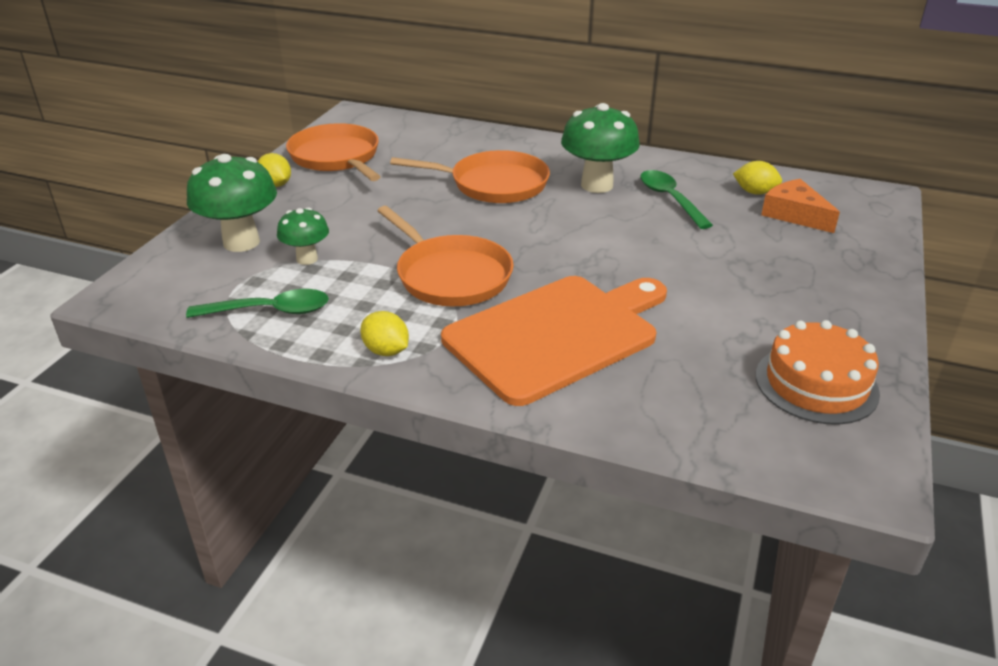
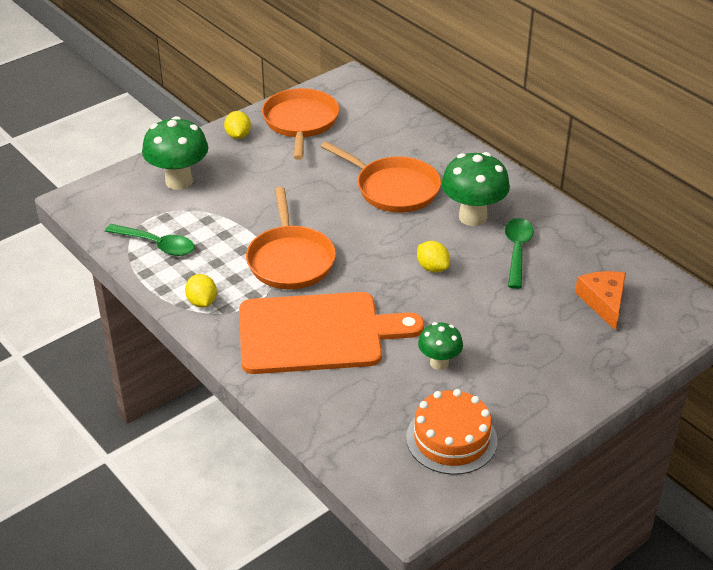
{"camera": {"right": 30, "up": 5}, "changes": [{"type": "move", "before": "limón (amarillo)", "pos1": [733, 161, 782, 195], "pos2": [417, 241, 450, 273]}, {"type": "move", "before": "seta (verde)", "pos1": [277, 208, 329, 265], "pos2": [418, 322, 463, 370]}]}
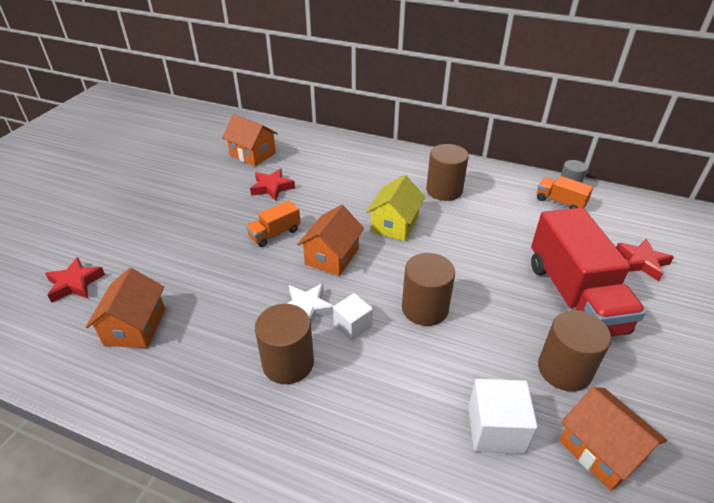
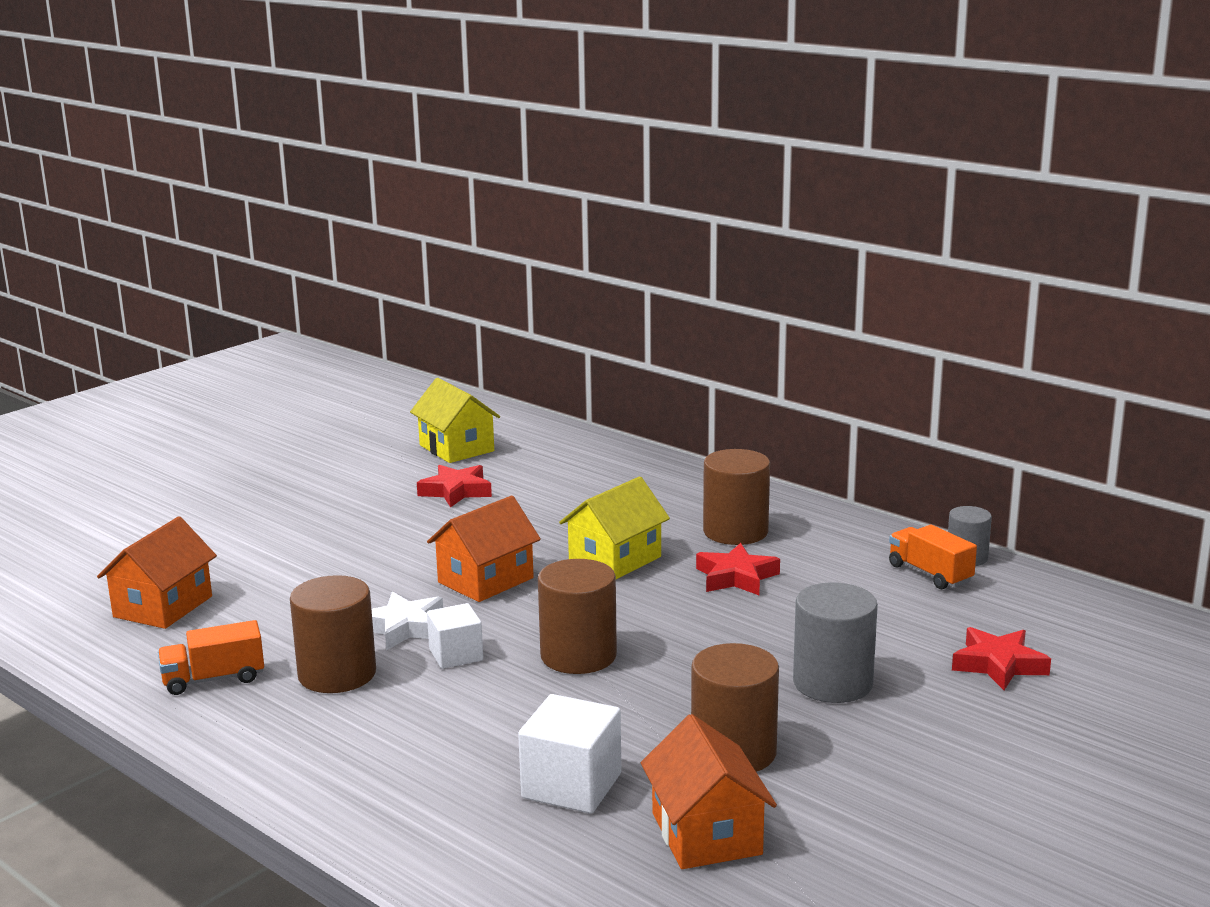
{"camera": {"right": 20, "up": -20}, "changes": [{"type": "recolor", "before": "casa (naranja)", "after": "casa (amarillo)", "pos1": [222, 114, 278, 166], "pos2": [410, 378, 500, 463]}, {"type": "move", "before": "camión (naranja)", "pos1": [246, 200, 301, 247], "pos2": [158, 620, 264, 695]}, {"type": "replace", "before": "camión (rojo)", "after": "cilindro (gris)", "pos1": [531, 207, 646, 336], "pos2": [793, 582, 878, 703]}, {"type": "move", "before": "estrella (rojo)", "pos1": [45, 257, 105, 303], "pos2": [696, 543, 780, 595]}]}
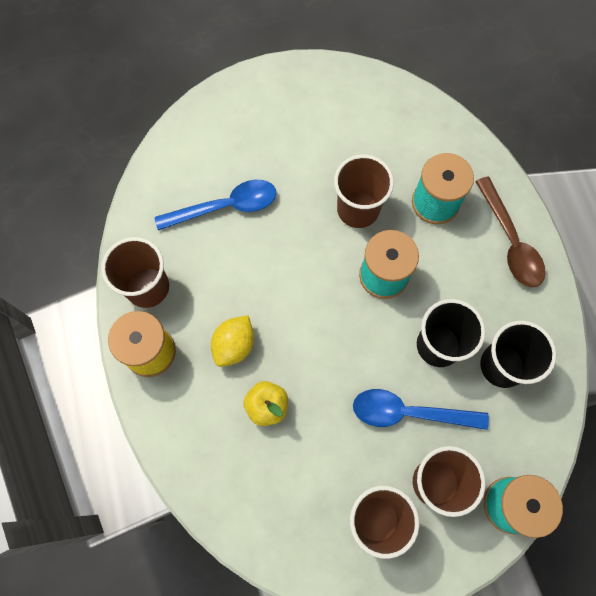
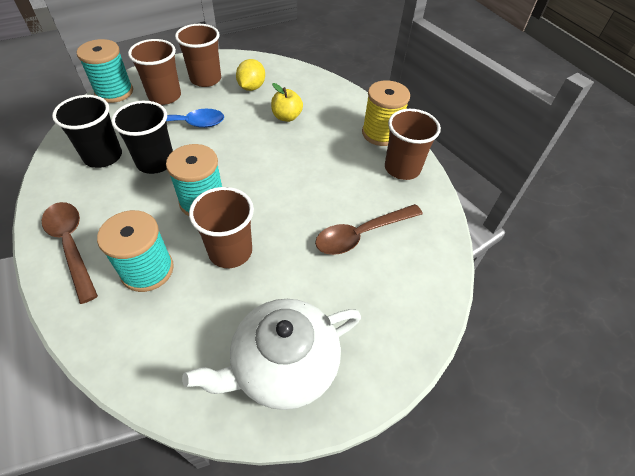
{"camera": {"right": 165, "up": -20}, "changes": [{"type": "recolor", "before": "cuchara (azul)", "after": "cuchara (marrón)", "pos1": [154, 180, 276, 230], "pos2": [315, 204, 423, 255]}, {"type": "move", "before": "limón (amarillo)", "pos1": [211, 315, 254, 367], "pos2": [236, 59, 265, 91]}, {"type": "insert", "after": "tetera (blanco)", "pos2": [182, 299, 361, 410]}]}
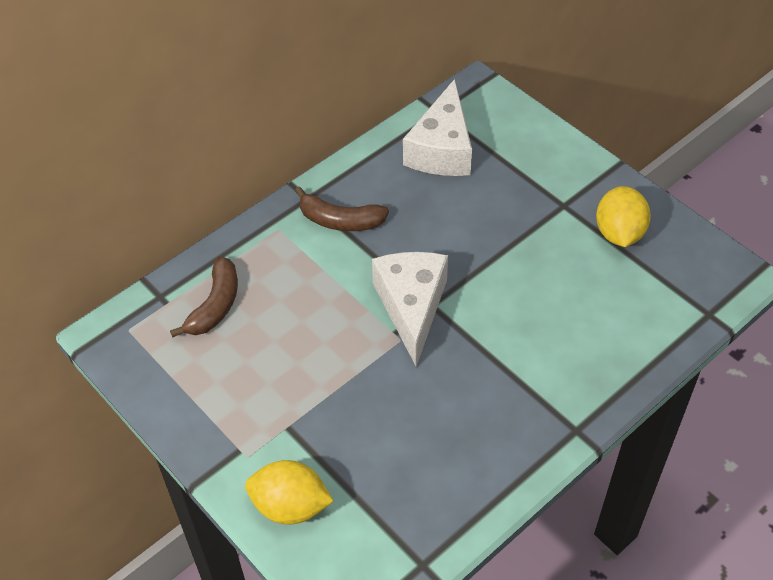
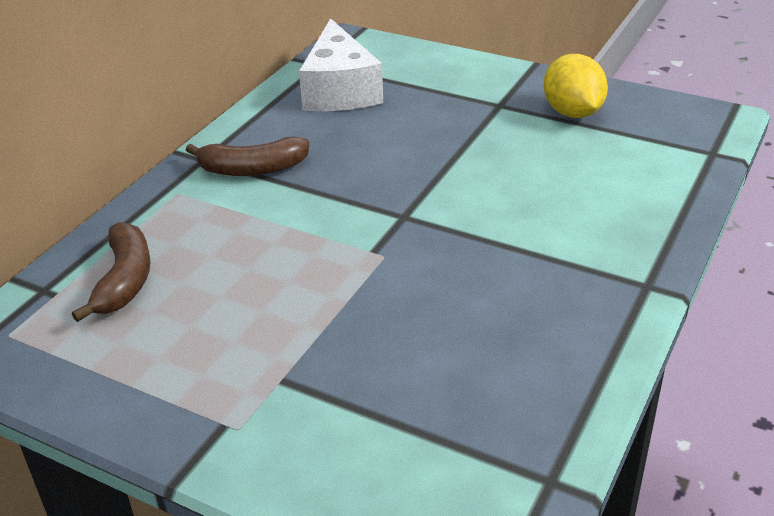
{"camera": {"right": -20, "up": -15}, "changes": [{"type": "delete", "before": "queso (blanco)", "pos1": [372, 252, 448, 367]}, {"type": "delete", "before": "limón (amarillo)", "pos1": [245, 460, 333, 525]}]}
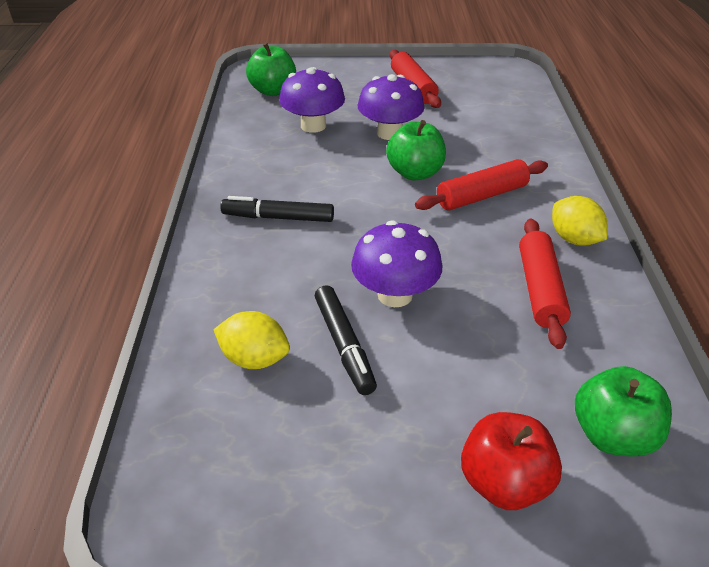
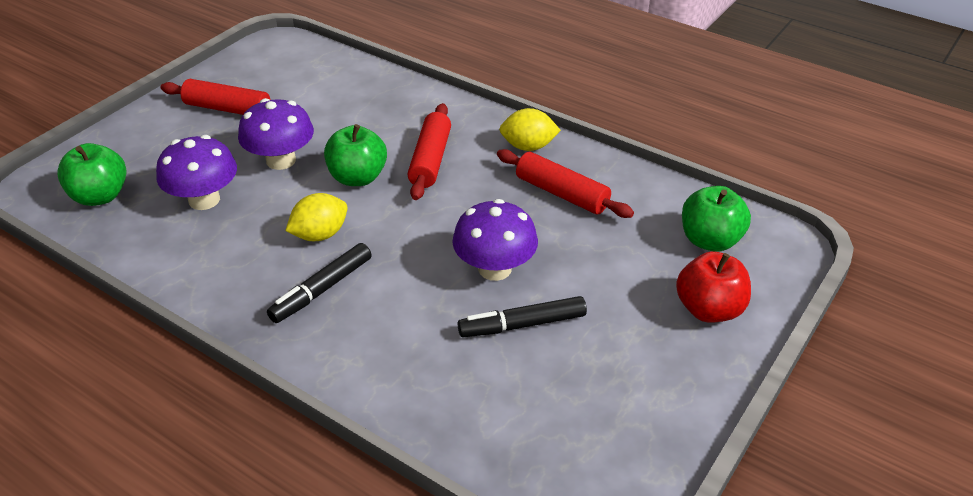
{"camera": {"right": -55, "up": 0}, "changes": [{"type": "rotate", "before": "rotulador (negro)", "pos1": [315, 285, 377, 395], "pos2": [458, 296, 587, 337], "turn": 150}, {"type": "move", "before": "limón (amarillo)", "pos1": [213, 311, 290, 369], "pos2": [285, 193, 348, 241]}]}
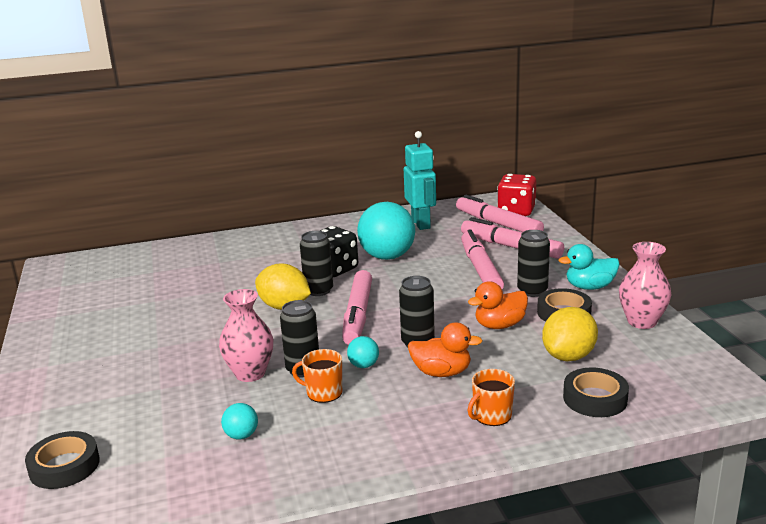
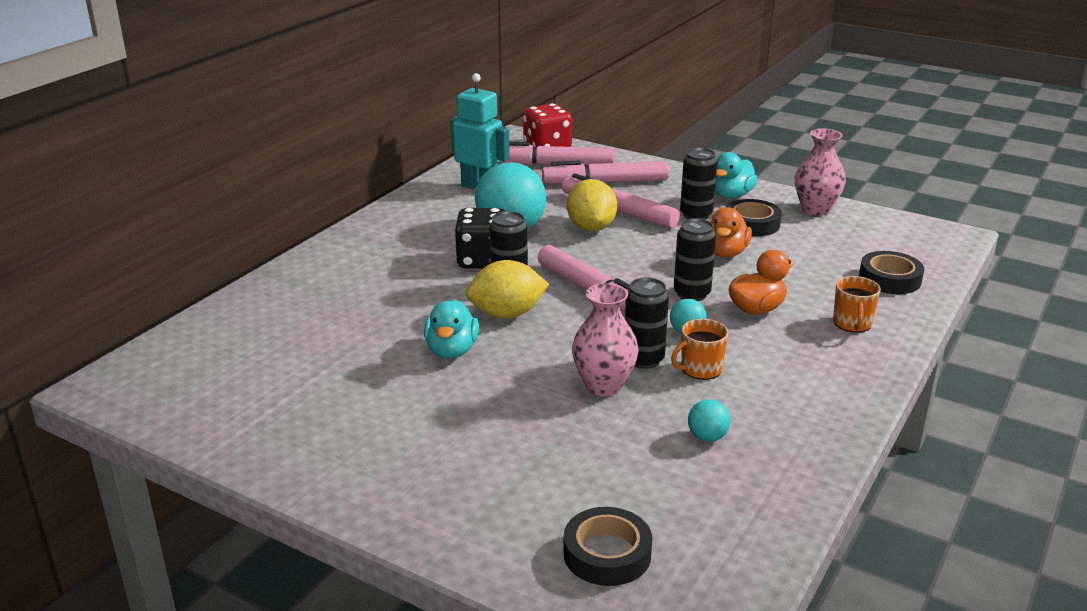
{"camera": {"right": -45, "up": 5}, "changes": [{"type": "move", "before": "limón (amarillo)", "pos1": [542, 307, 598, 361], "pos2": [567, 179, 617, 231]}, {"type": "insert", "after": "pato (turquesa)", "pos2": [424, 300, 479, 359]}]}
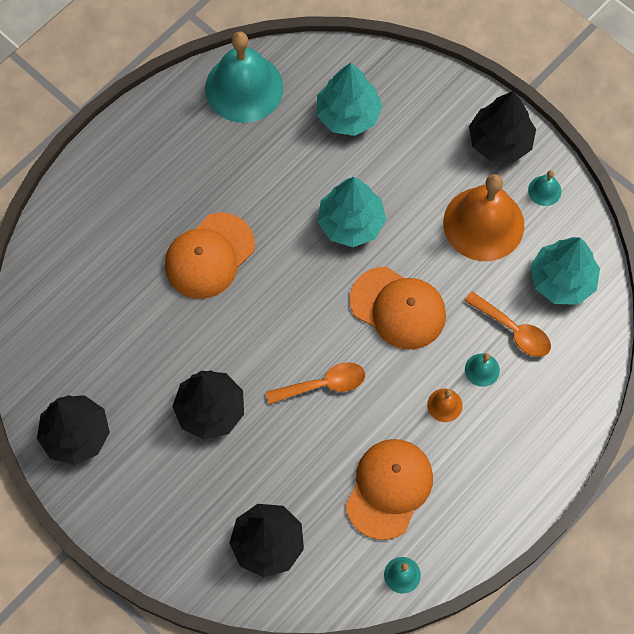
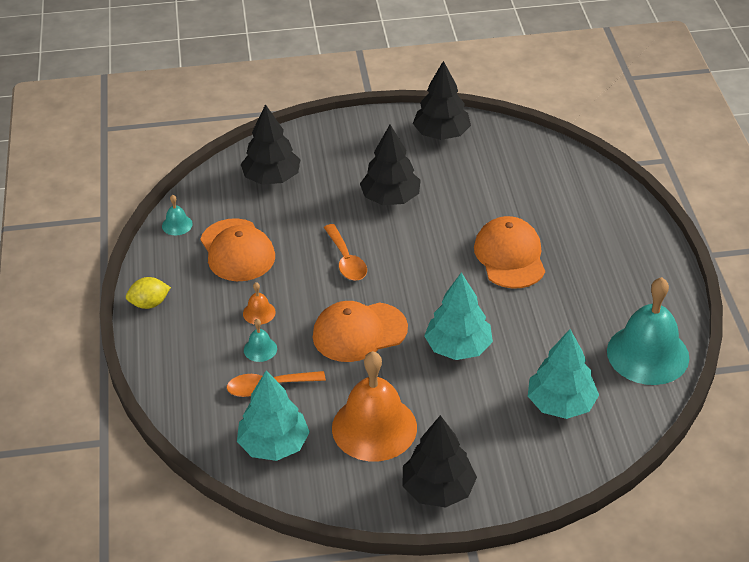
{"camera": {"right": 130, "up": -25}, "changes": [{"type": "delete", "before": "campana (turquesa)", "pos1": [528, 170, 562, 206]}, {"type": "rotate", "before": "cuchara (naranja)", "pos1": [266, 362, 365, 404], "pos2": [324, 224, 367, 281], "turn": -45}, {"type": "insert", "after": "limón (amarillo)", "pos2": [126, 277, 171, 309]}]}
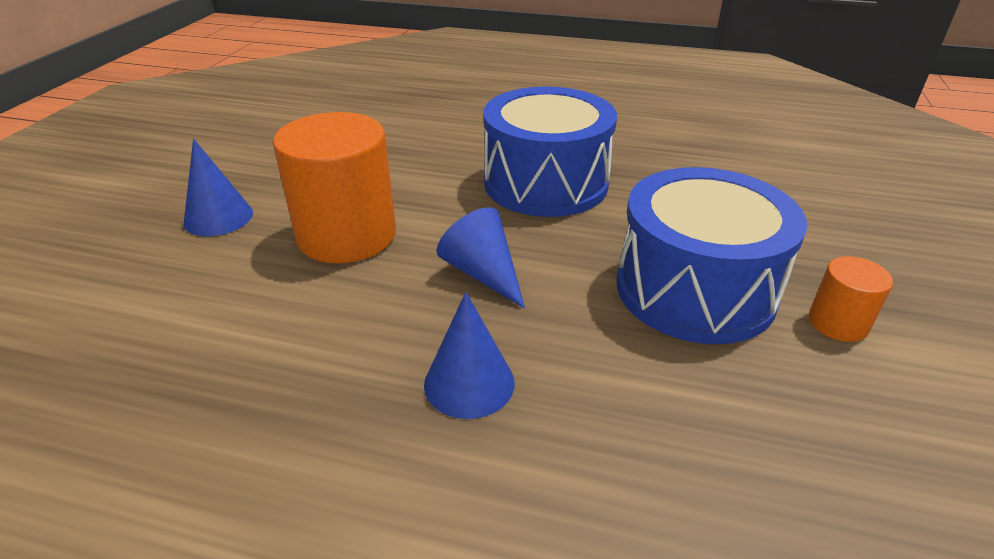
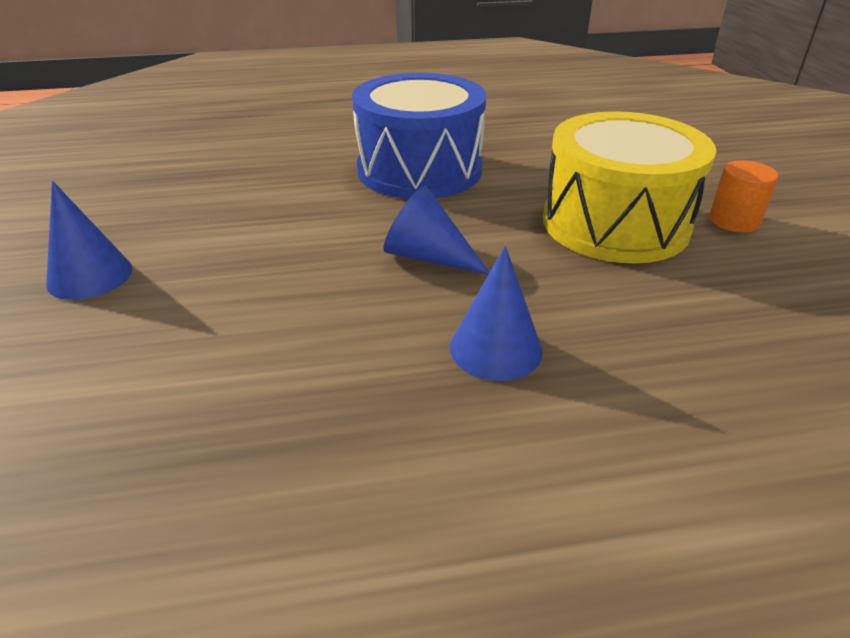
{"camera": {"right": -25, "up": 0}, "changes": [{"type": "delete", "before": "cilindro (naranja)", "pos1": [273, 112, 396, 263]}, {"type": "recolor", "before": "tambor (azul)", "after": "tambor (amarillo)", "pos1": [617, 167, 807, 344], "pos2": [543, 111, 717, 264]}]}
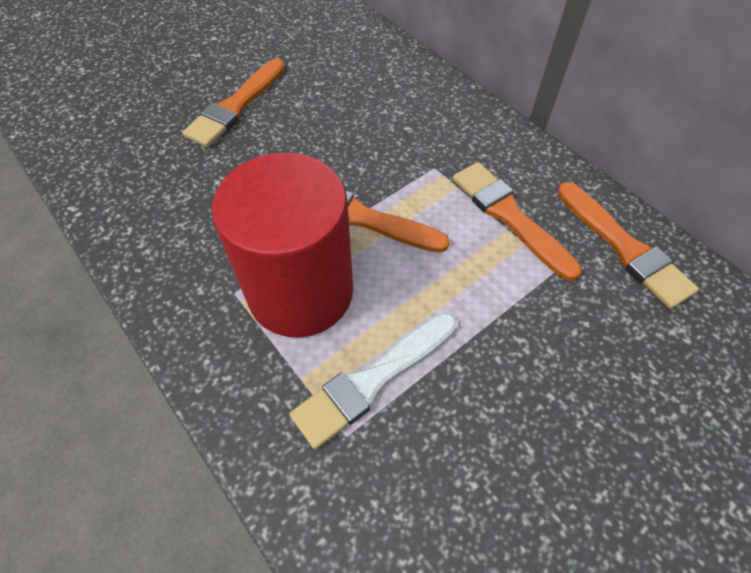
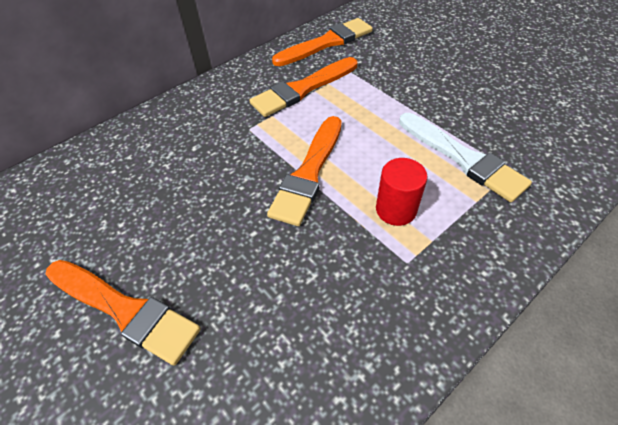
{"camera": {"right": -90, "up": -5}, "changes": [{"type": "resize", "before": "cilindro (rojo)", "pos1": [212, 152, 353, 338], "pos2": [376, 158, 428, 226], "scale": 0.43}]}
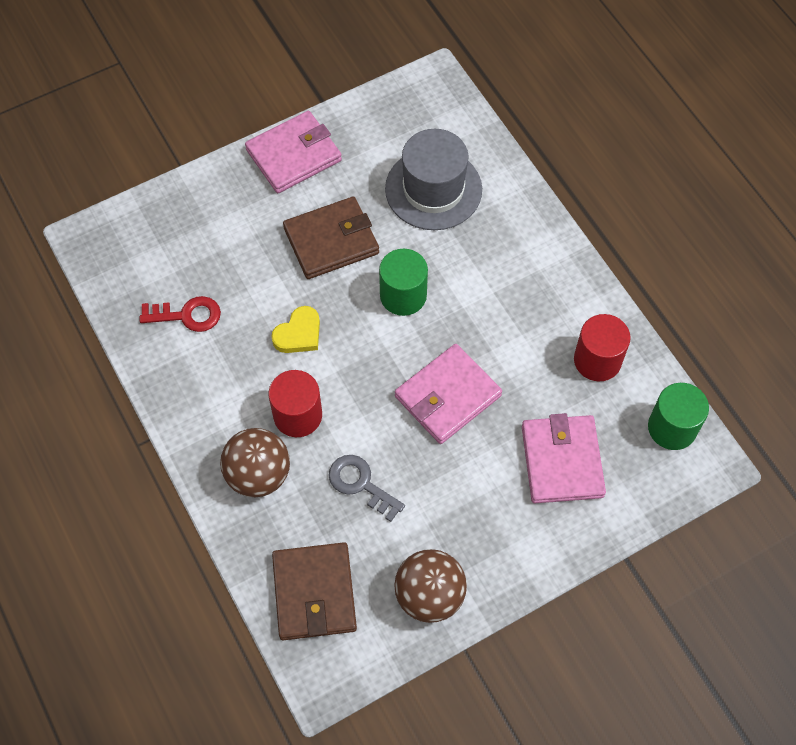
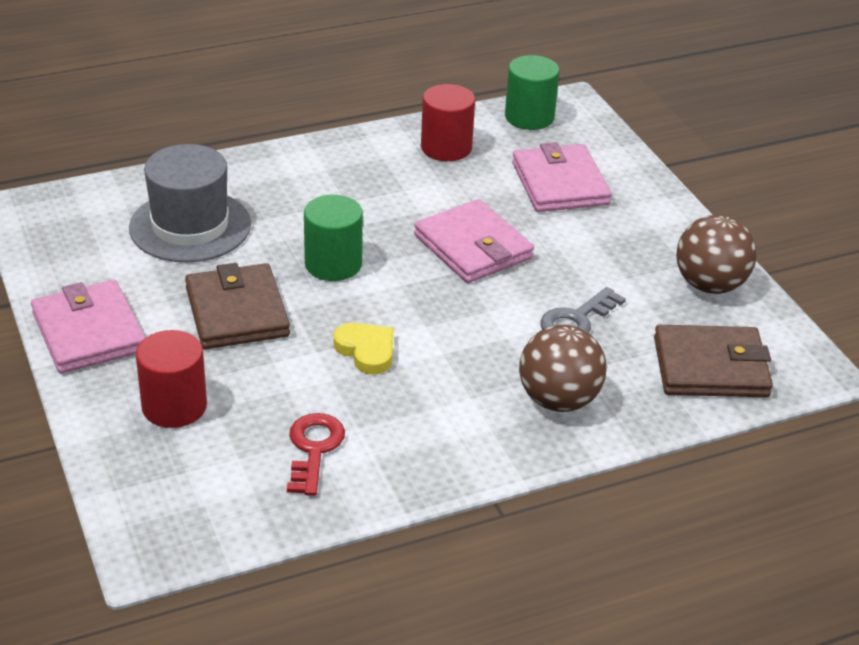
{"camera": {"right": -85, "up": -25}, "changes": [{"type": "move", "before": "cilindro (rojo)", "pos1": [268, 370, 322, 437], "pos2": [136, 330, 207, 428]}, {"type": "rotate", "before": "cartera (rosa)", "pos1": [522, 413, 606, 503], "pos2": [512, 142, 612, 212], "turn": 75}]}
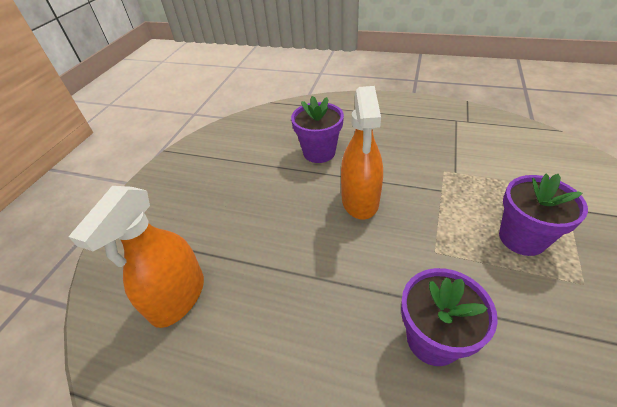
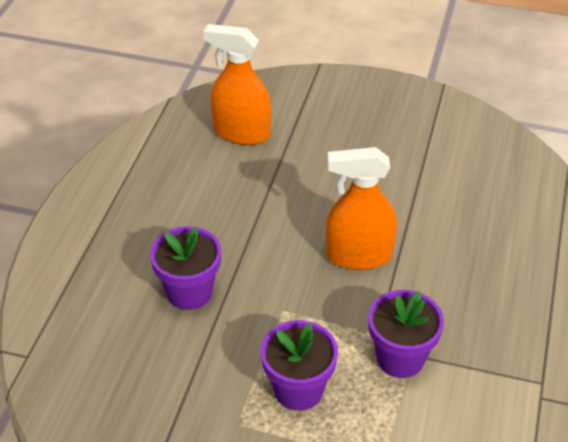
{"camera": {"right": 85, "up": 0}, "changes": [{"type": "move", "before": "maceta (morado)", "pos1": [291, 96, 344, 163], "pos2": [368, 290, 444, 378]}]}
